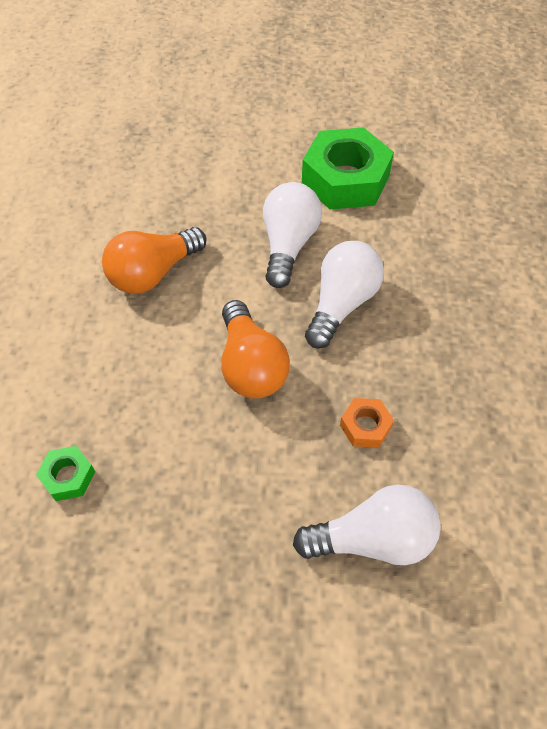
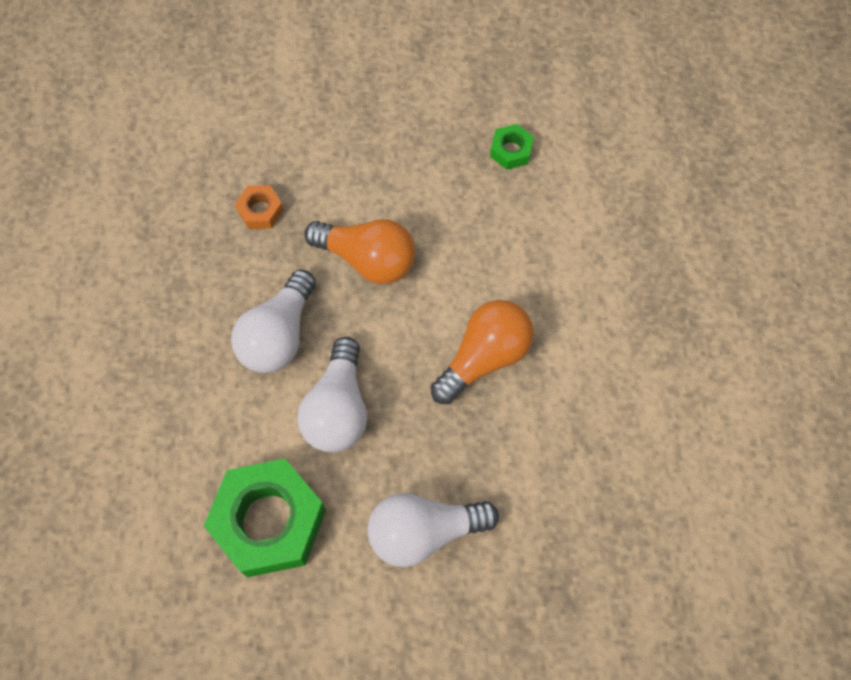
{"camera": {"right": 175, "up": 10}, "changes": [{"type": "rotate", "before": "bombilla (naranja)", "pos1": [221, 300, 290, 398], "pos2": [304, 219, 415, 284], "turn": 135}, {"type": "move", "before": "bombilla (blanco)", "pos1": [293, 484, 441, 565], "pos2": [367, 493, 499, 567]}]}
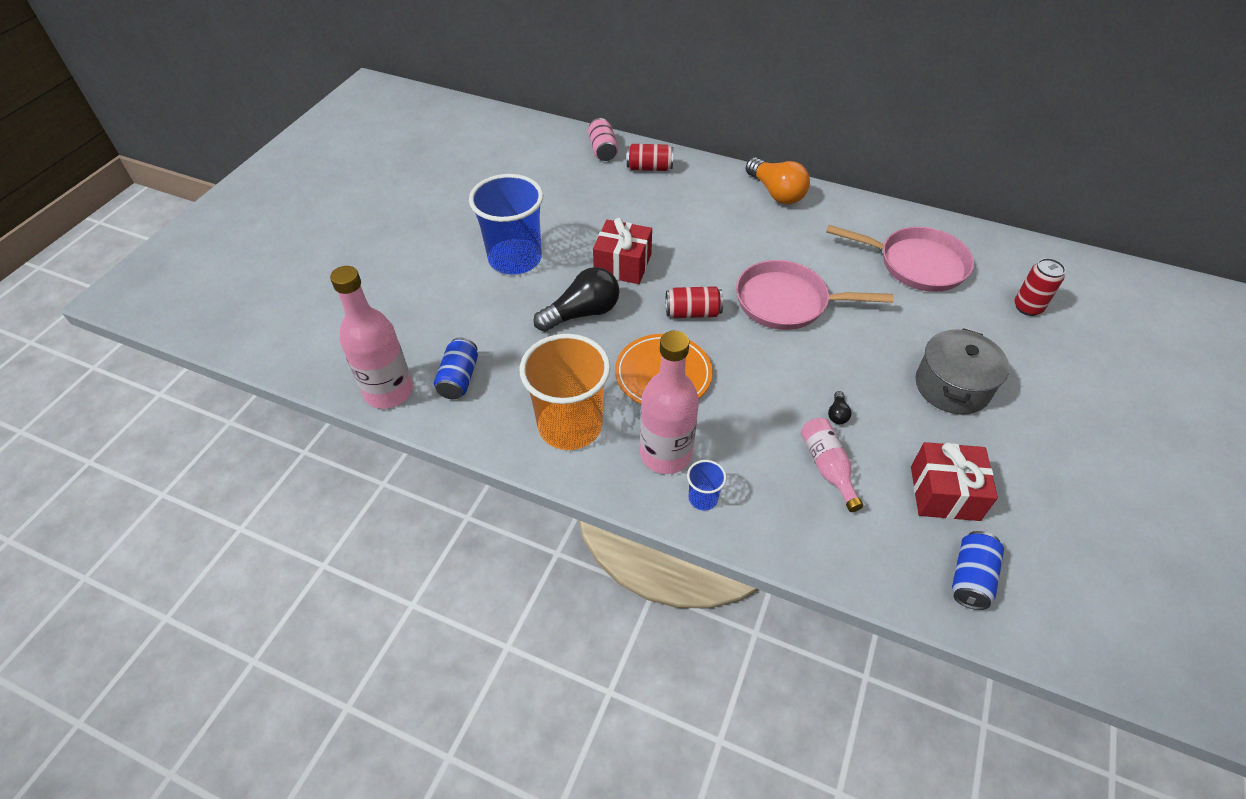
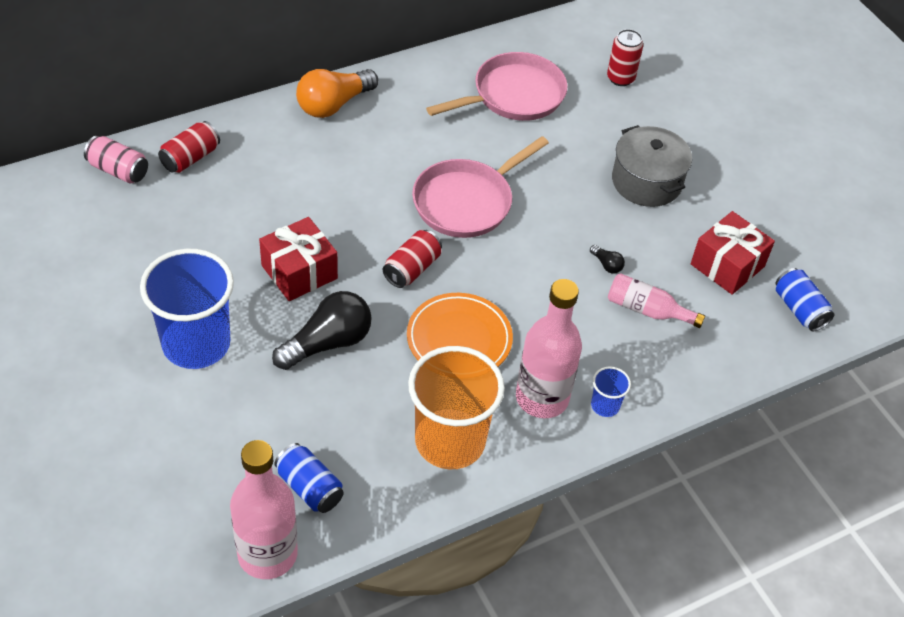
{"camera": {"right": -55, "up": 0}, "changes": [{"type": "rotate", "before": "bombilla (naranja)", "pos1": [745, 157, 810, 204], "pos2": [296, 69, 378, 118], "turn": 135}, {"type": "rotate", "before": "bombilla (negro)", "pos1": [533, 267, 619, 332], "pos2": [272, 291, 372, 370], "turn": 45}]}
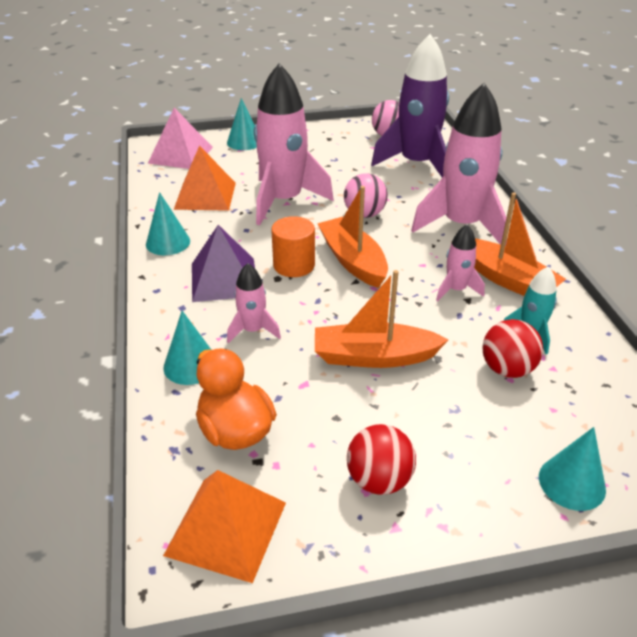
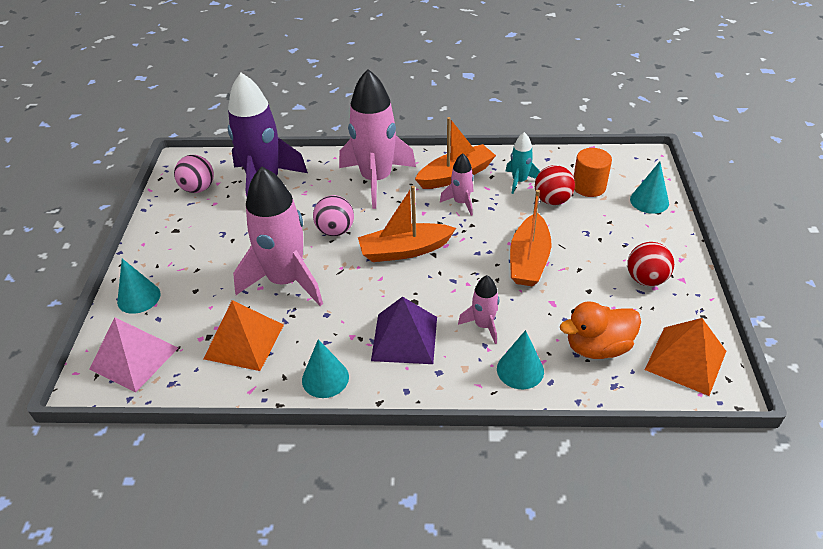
{"camera": {"right": -75, "up": 5}, "changes": [{"type": "move", "before": "cilindro (naranja)", "pos1": [271, 216, 315, 277], "pos2": [574, 148, 612, 197]}]}
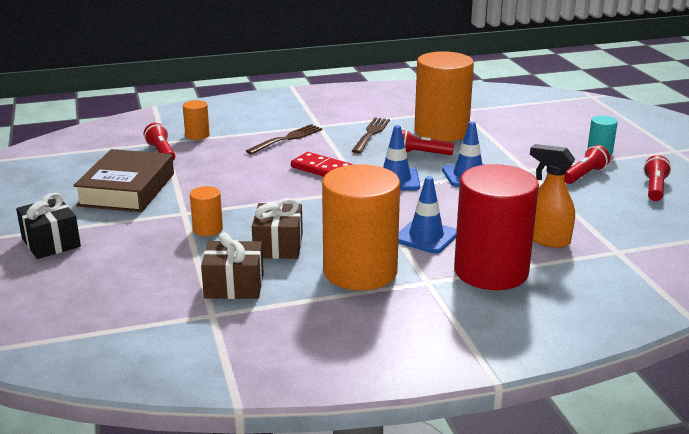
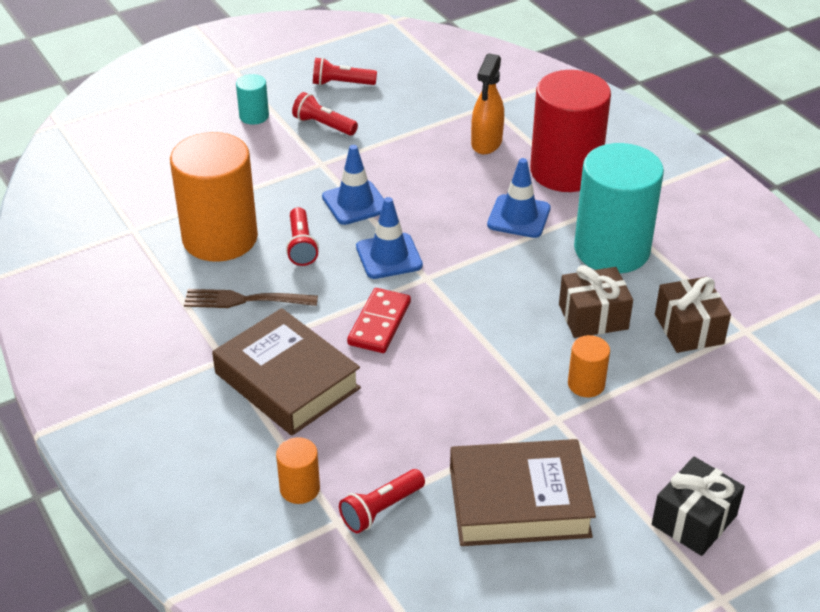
{"camera": {"right": -105, "up": 15}, "changes": [{"type": "replace", "before": "tenedor (marrón)", "after": "libro (marrón)", "pos1": [246, 124, 322, 154], "pos2": [212, 308, 361, 436]}, {"type": "recolor", "before": "cilindro (naranja)", "after": "cilindro (turquesa)", "pos1": [322, 164, 400, 291], "pos2": [574, 143, 664, 274]}]}
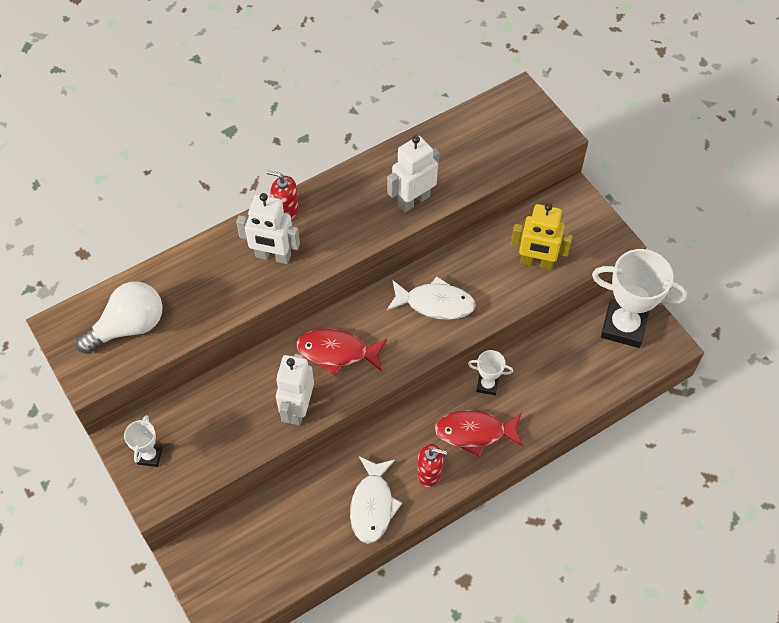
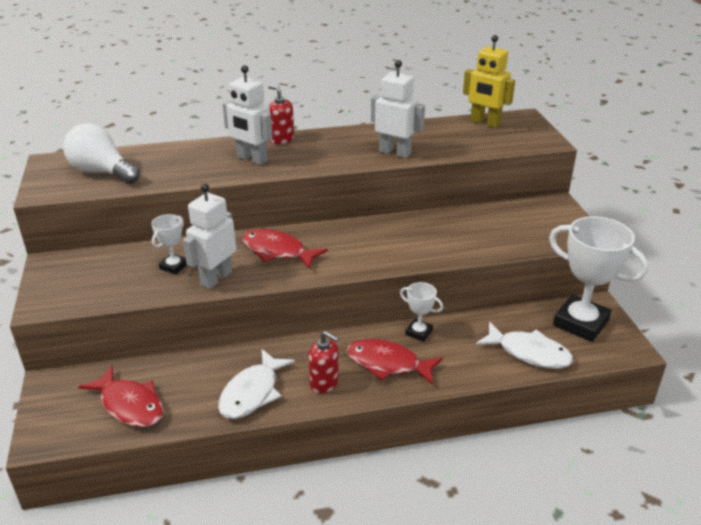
{"camera": {"right": 20, "up": -25}, "changes": [{"type": "rotate", "before": "robot (blanco)", "pos1": [387, 136, 439, 212], "pos2": [371, 60, 425, 158], "turn": 45}, {"type": "move", "before": "robot (amarillo)", "pos1": [511, 203, 573, 270], "pos2": [463, 35, 515, 128]}, {"type": "move", "before": "pez (blanco)", "pos1": [387, 276, 476, 320], "pos2": [476, 322, 573, 369]}, {"type": "rotate", "before": "bombilla (blanco)", "pos1": [76, 281, 163, 354], "pos2": [63, 123, 140, 184], "turn": -135}, {"type": "move", "before": "trofeo (blanco)", "pos1": [124, 415, 163, 467], "pos2": [151, 214, 187, 275]}, {"type": "insert", "after": "pez (rojo)", "pos2": [79, 365, 164, 427]}]}
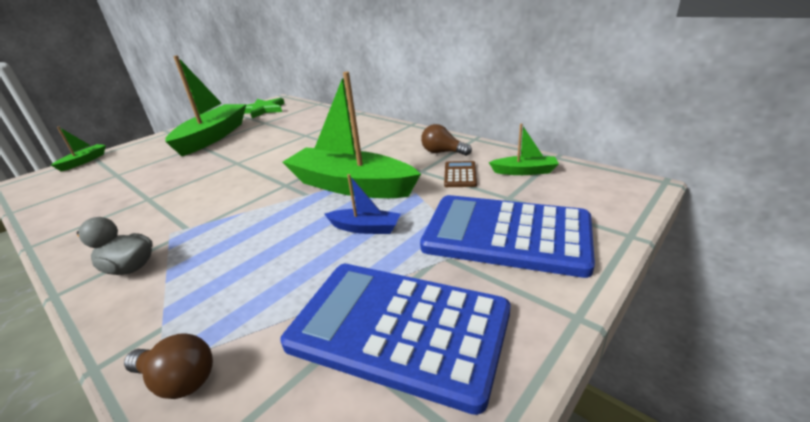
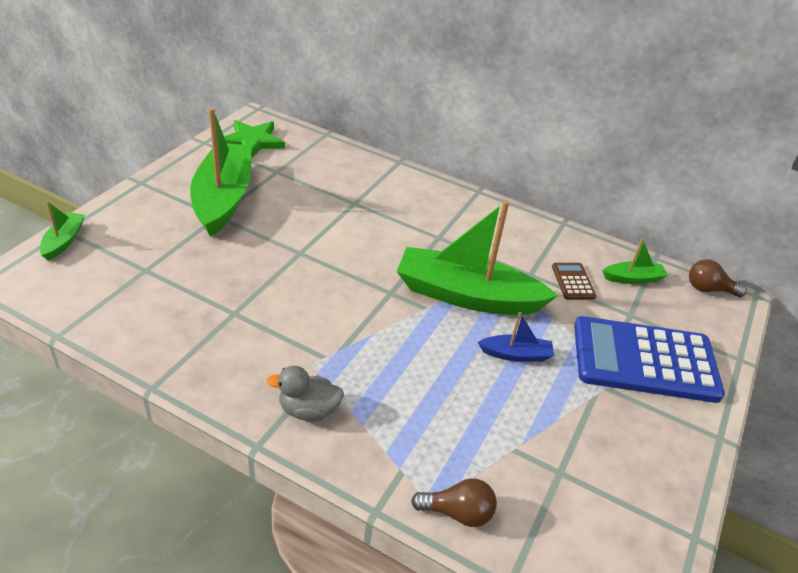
{"camera": {"right": -20, "up": 10}, "changes": [{"type": "move", "before": "bombilla (marrón)", "pos1": [421, 124, 472, 156], "pos2": [689, 259, 747, 297]}, {"type": "delete", "before": "calculadora (azul)", "pos1": [280, 264, 510, 415]}]}
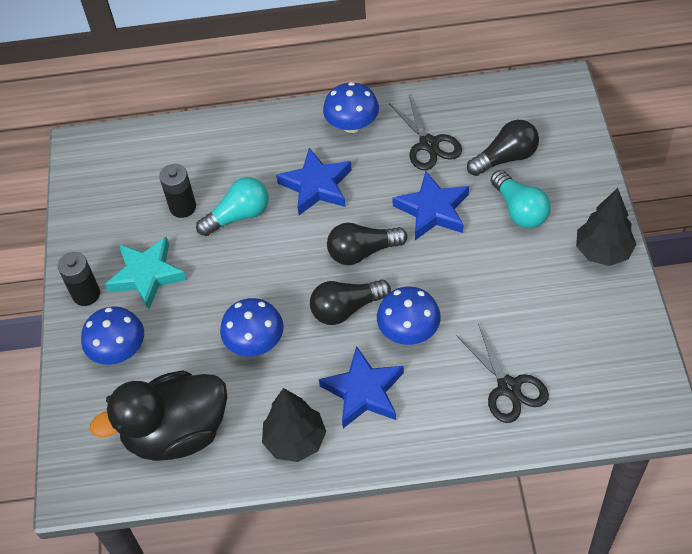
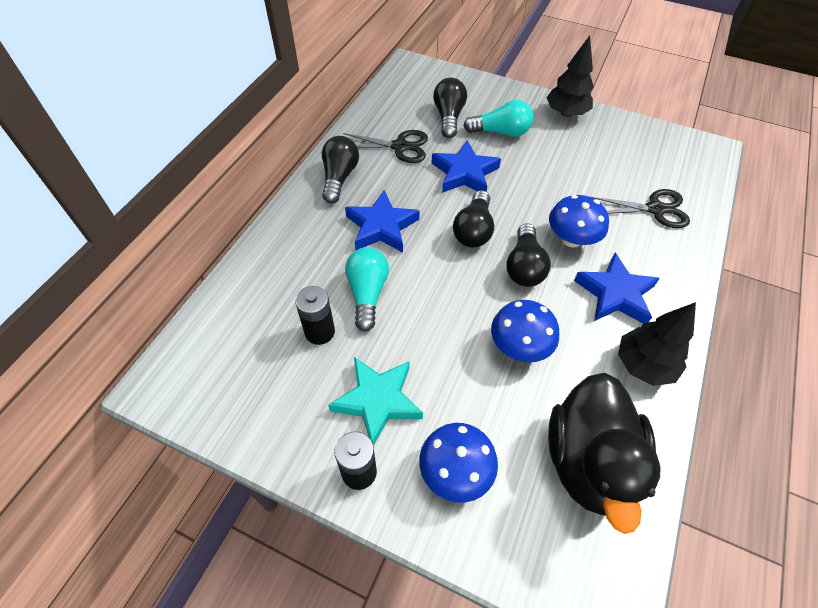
{"camera": {"right": -65, "up": 0}, "changes": [{"type": "replace", "before": "seta (azul)", "after": "bombilla (negro)", "pos1": [323, 82, 379, 133], "pos2": [322, 136, 359, 203]}]}
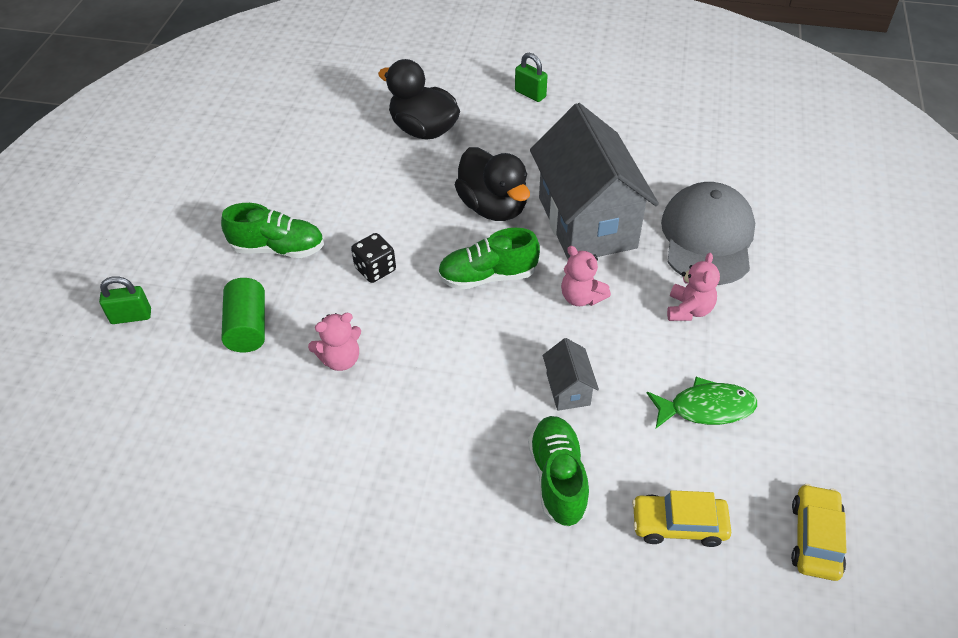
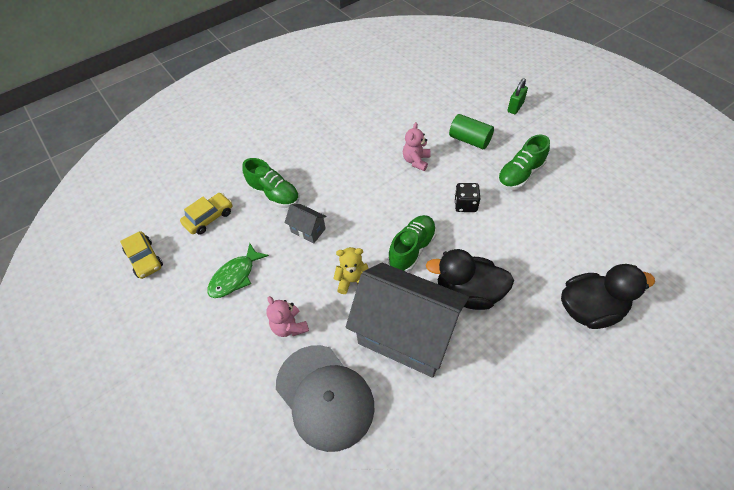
{"camera": {"right": 135, "up": 5}, "changes": [{"type": "delete", "before": "candado (verde)", "pos1": [515, 53, 548, 102]}, {"type": "recolor", "before": "osito (rosa)", "after": "osito (amarillo)", "pos1": [561, 246, 611, 306], "pos2": [333, 247, 369, 294]}]}
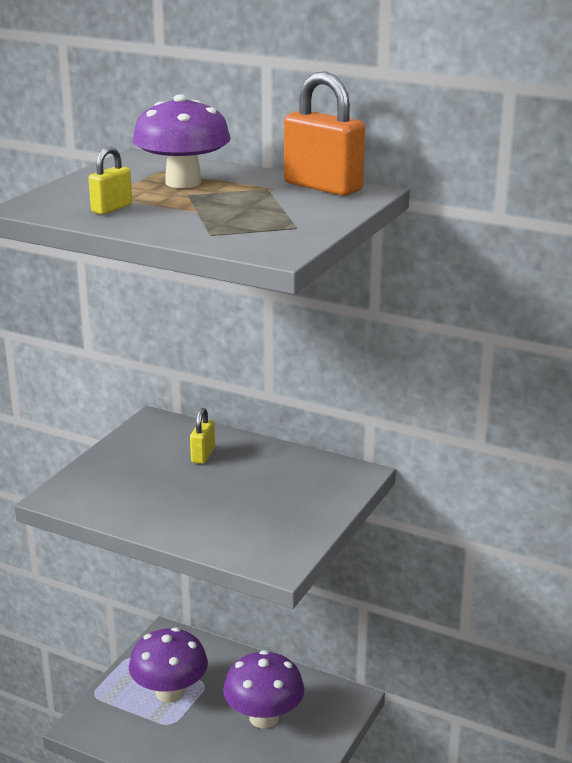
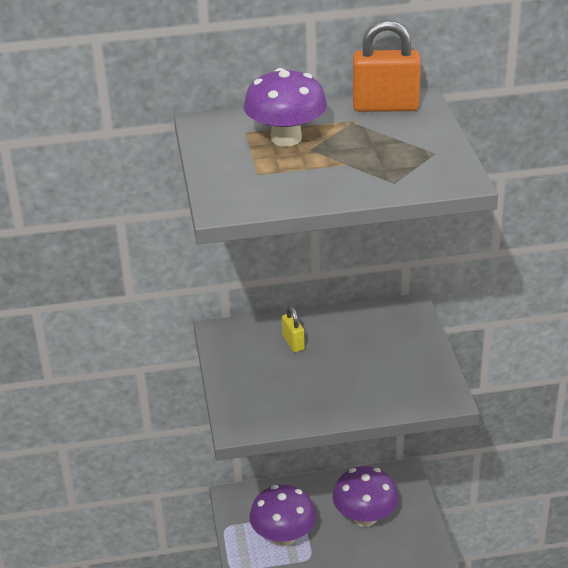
{"camera": {"right": -35, "up": 10}, "changes": [{"type": "delete", "before": "candado (amarillo)", "pos1": [88, 147, 132, 215]}]}
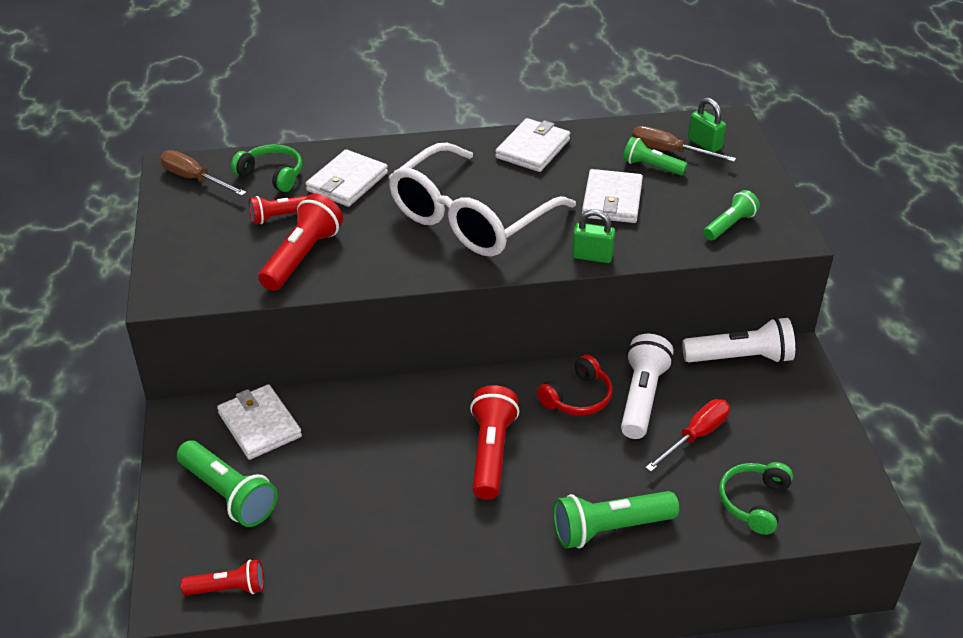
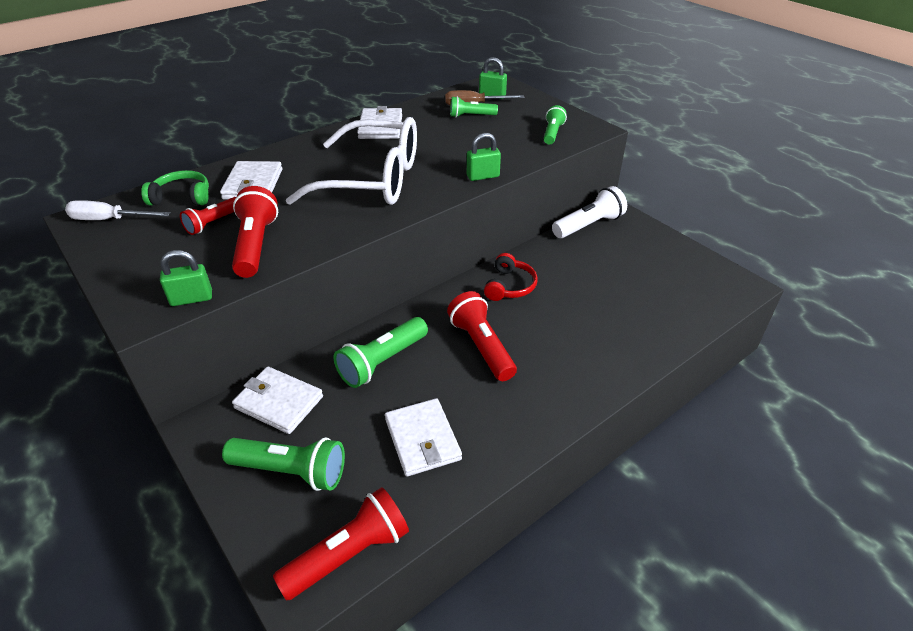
{"camera": {"right": -30, "up": 0}, "changes": [{"type": "rotate", "before": "gafas (blanco)", "pos1": [389, 143, 576, 257], "pos2": [286, 117, 417, 205], "turn": -90}, {"type": "recolor", "before": "destornillador (marrón)", "after": "destornillador (blanco)", "pos1": [160, 150, 246, 196], "pos2": [65, 200, 171, 220]}, {"type": "move", "before": "cartera (blanco)", "pos1": [582, 169, 643, 223], "pos2": [385, 398, 462, 477]}, {"type": "delete", "before": "lámpara de mano (blanco)", "pos1": [621, 334, 674, 439]}, {"type": "delete", "before": "destornillador (rojo)", "pos1": [645, 399, 730, 472]}, {"type": "delete", "before": "auriculares (verde)", "pos1": [719, 462, 793, 535]}, {"type": "move", "before": "lámpara de mano (verde)", "pos1": [553, 491, 679, 549], "pos2": [334, 317, 428, 388]}, {"type": "resize", "before": "lámpara de mano (rojo)", "pos1": [181, 559, 264, 595], "pos2": [273, 487, 409, 600], "scale": 1.62}, {"type": "insert", "after": "candado (verde)", "pos2": [160, 250, 212, 306]}]}
